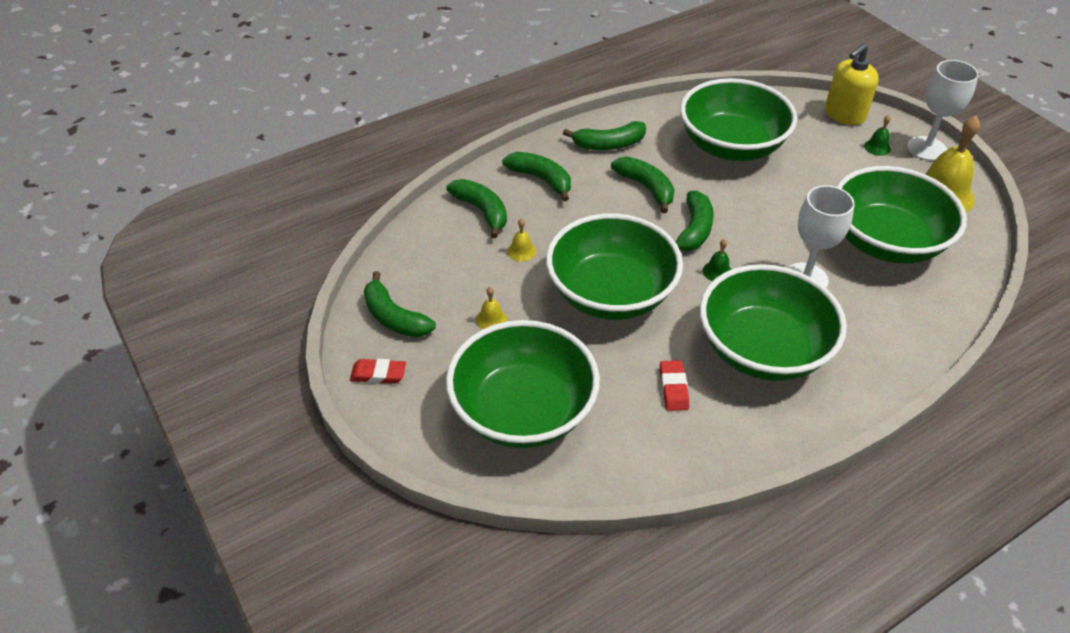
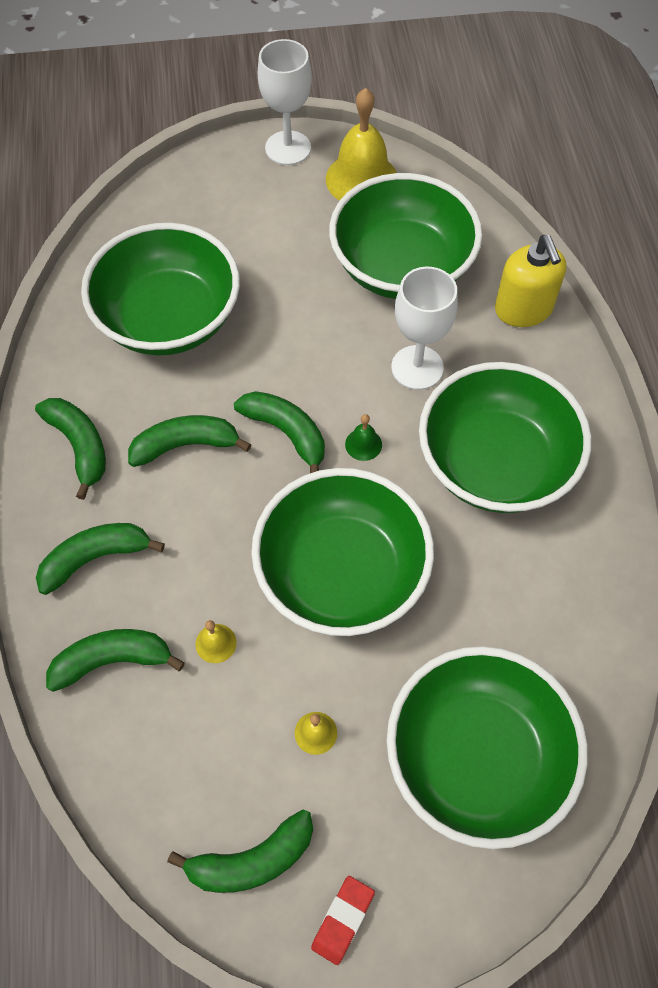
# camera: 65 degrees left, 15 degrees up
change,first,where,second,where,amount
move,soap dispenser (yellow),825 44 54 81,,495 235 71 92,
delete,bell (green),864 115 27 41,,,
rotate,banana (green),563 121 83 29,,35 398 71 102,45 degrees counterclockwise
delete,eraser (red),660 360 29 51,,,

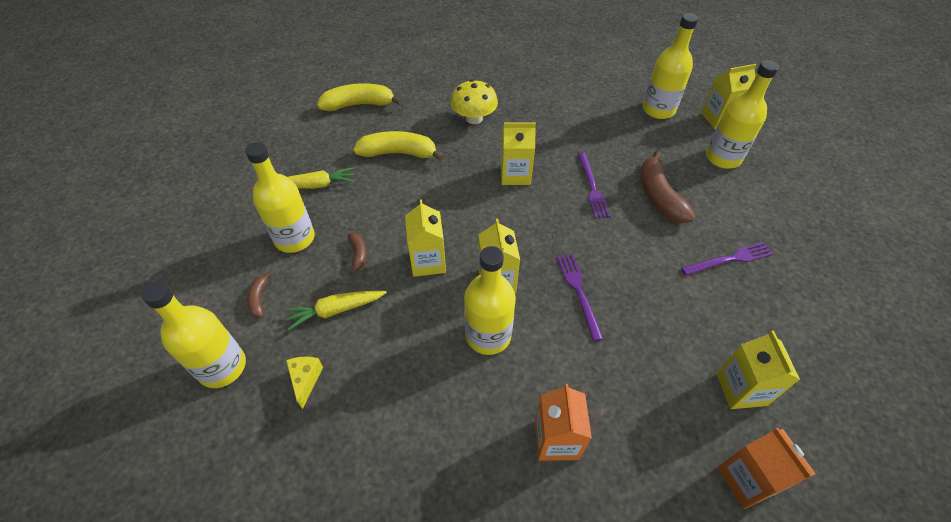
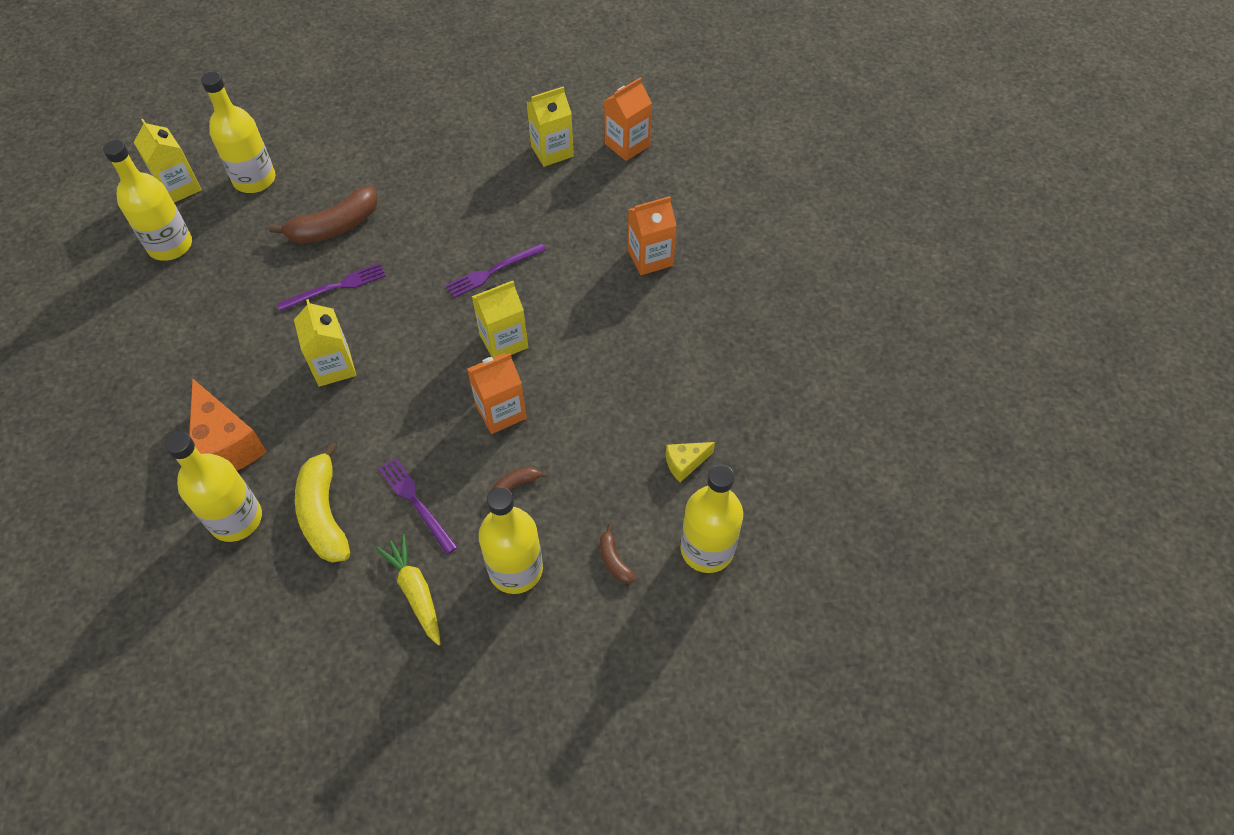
# camera: 110 degrees left, 5 degrees up
change,first,where,second,where,amount
replace,mushroom (yellow),451 79 47 45,cheese (orange),189 378 78 92,
delete,banana (yellow),317 83 85 28,,,
recolor,carton (yellow),405 199 41 78,carton (orange),467 353 60 81,
move,fork (purple),681 242 92 34,,378 457 80 97,
move,bottle (yellow),464 246 52 109,,165 431 97 111,
rotate,banana (brown),247 271 25 46,,600 524 36 60,90 degrees clockwise
delete,carrot (yellow),284 291 103 40,,,

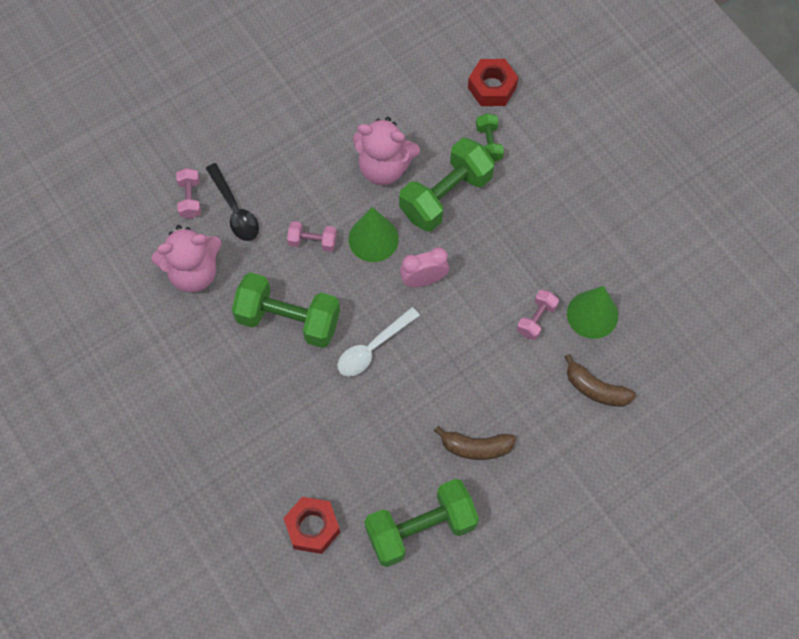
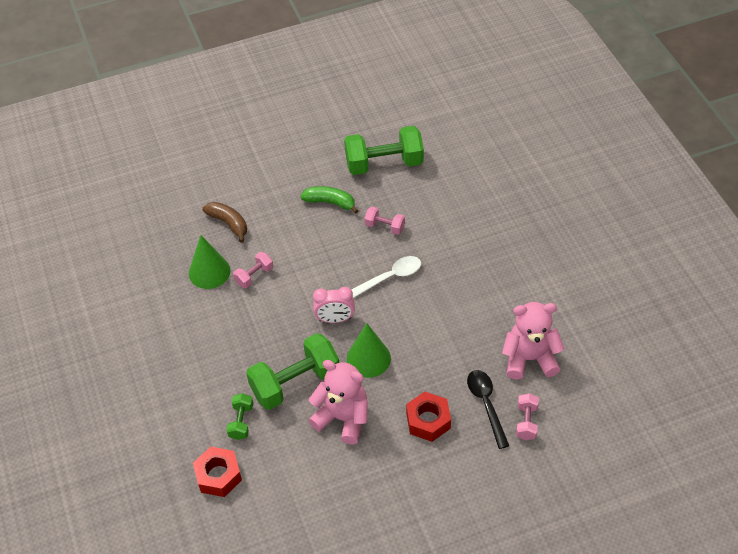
# camera: 165 degrees left, 15 degrees down
change,first,where,second,where,amount
move,dumbbell (pink),287 221 50 31,,364 207 41 28,
delete,dumbbell (green),232 272 108 76,,,
recolor,banana (brown),434 426 82 34,banana (green),300 186 59 28,
move,nut (red),283 497 57 57,,406 392 45 50,

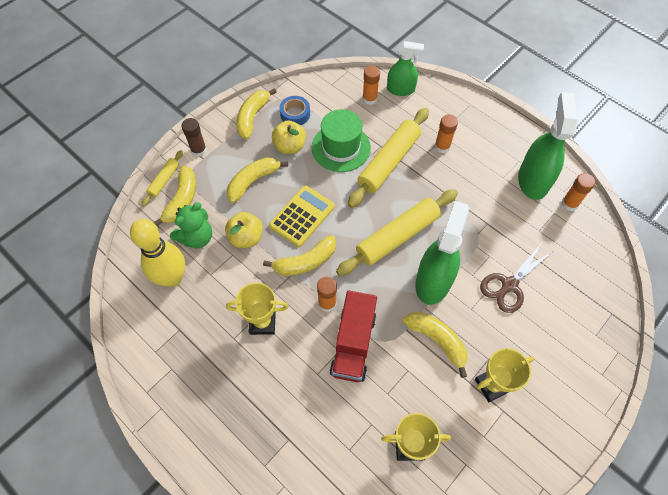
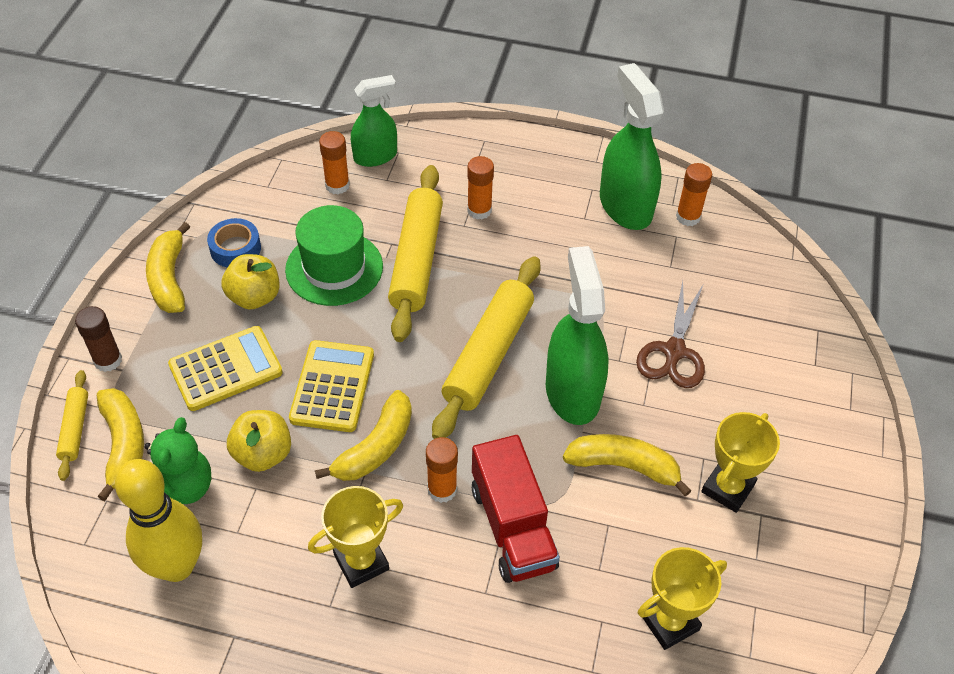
# camera: 30 degrees left, 10 degrees down
change,first,where,second,where,amount
replace,banana (yellow),227 157 61 46,calculator (yellow),168 326 115 85,

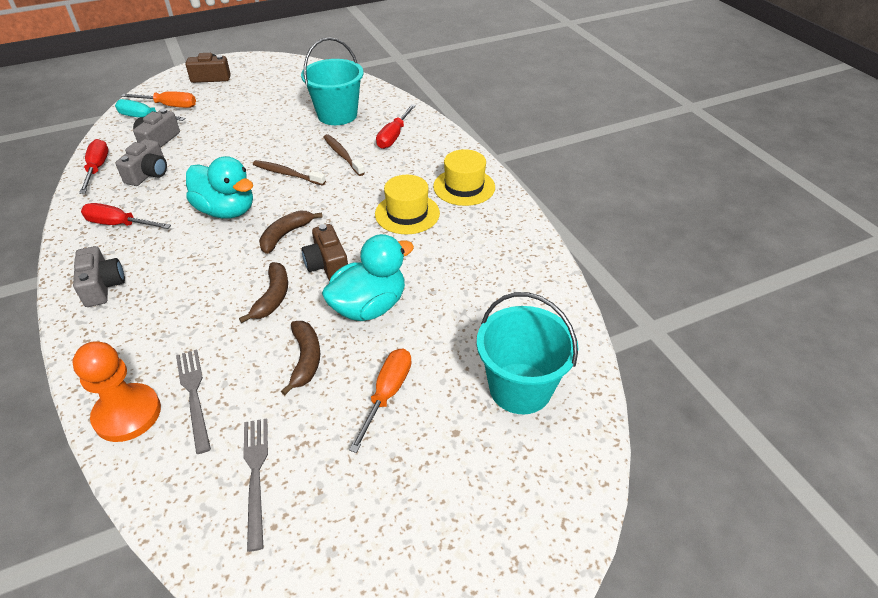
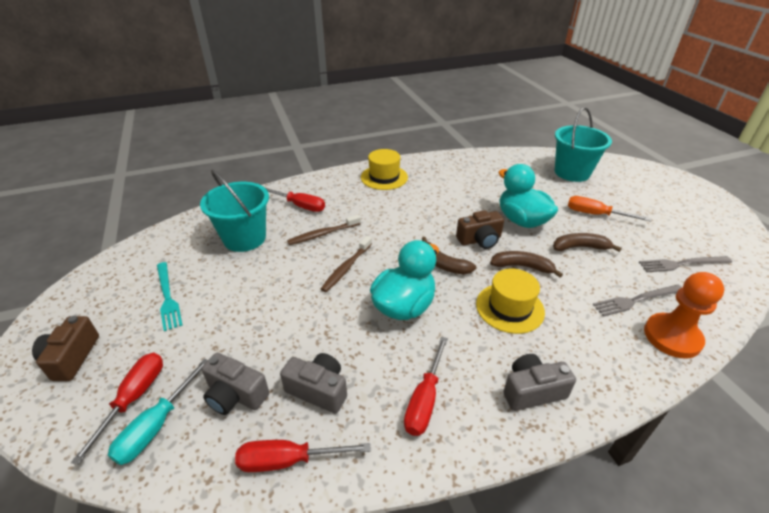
# camera: 85 degrees left, 5 degrees down
change,first,where,second,where,amount
recolor,screwdriver (orange),121 91 75 17,screwdriver (red),71 353 92 112,
move,hat (yellow),375 175 65 59,,476 269 69 65,
insert,,,fork (turquoise),157 262 26 69,

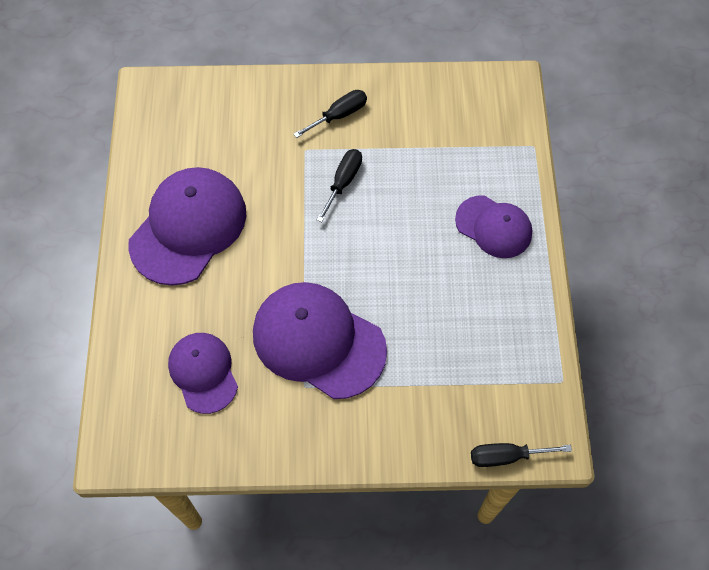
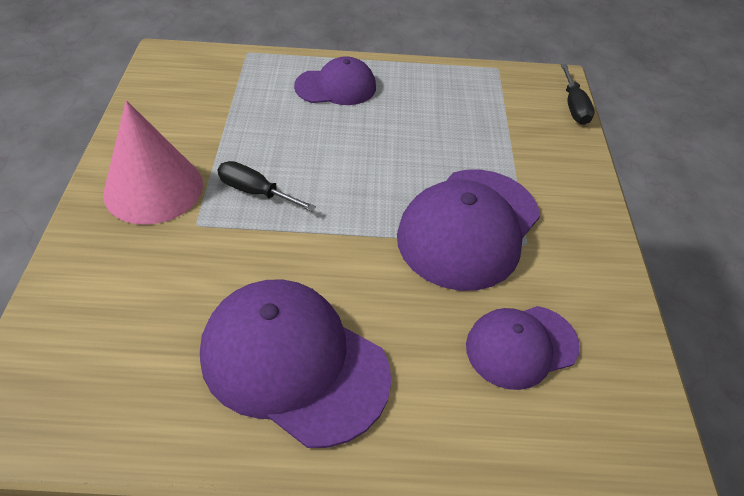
# camera: 90 degrees left, 15 degrees down
change,first,where,second,where,amount
replace,screwdriver (black),293 90 74 48,cone (pink),103 100 100 125,
rotate,cap (purple),455 195 77 63,,294 56 82 49,45 degrees clockwise

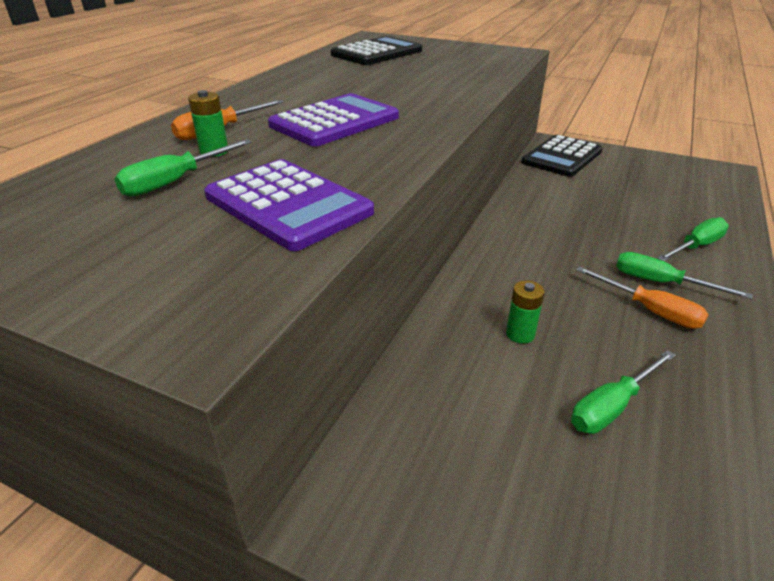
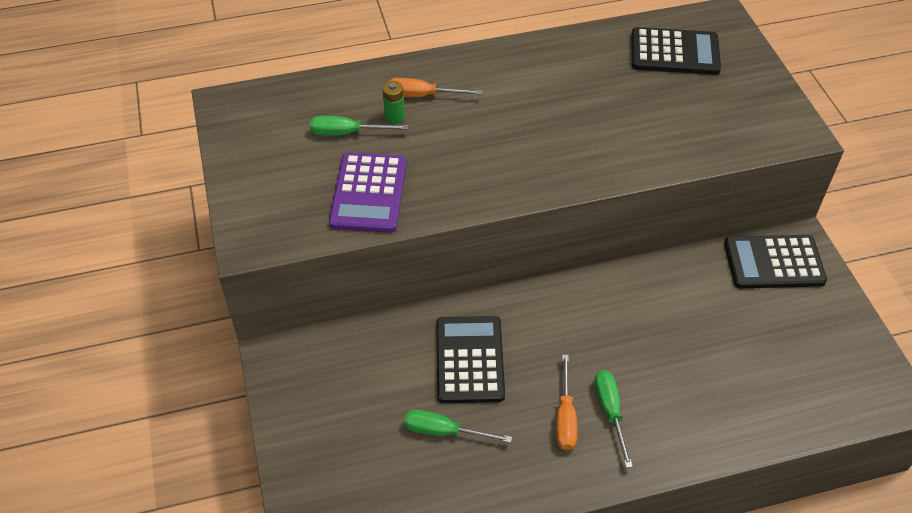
# camera: 50 degrees right, 15 degrees up
change,first,where,second,where,amount
delete,calculator (purple),268 93 131 53,,,
delete,screwdriver (green),657 217 72 44,,,
replace,battery (green),506 281 39 63,calculator (black),436 316 69 87,

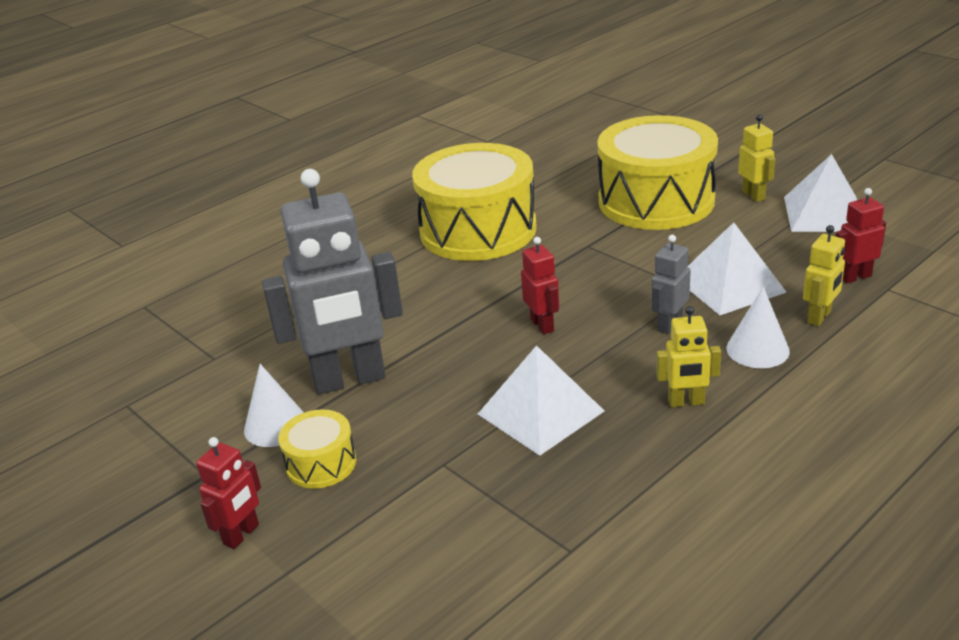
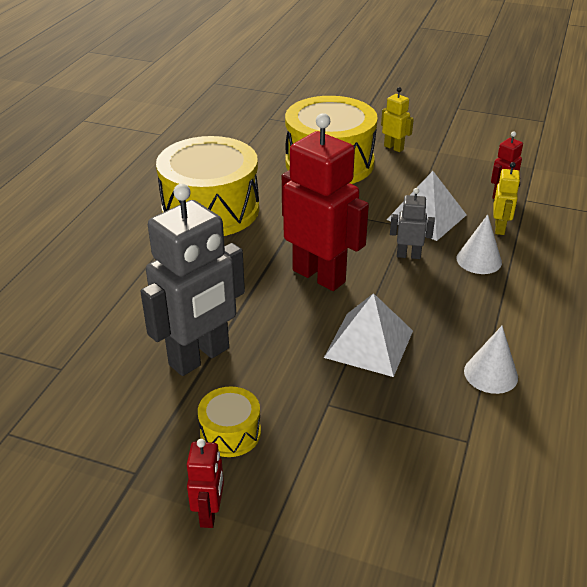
# camera: 30 degrees left, 5 degrees up
change,first,where,second,where,amount
delete,pyramid (white),784 154 73 78,,,
rotate,robot (grey),651 235 40 99,,390 188 45 71,90 degrees clockwise
resize,robot (red),521 237 38 97,,282 113 87 178,x2.17
delete,robot (yellow),656 306 65 101,,,
move,cone (white),244 364 60 83,,464 326 54 68,

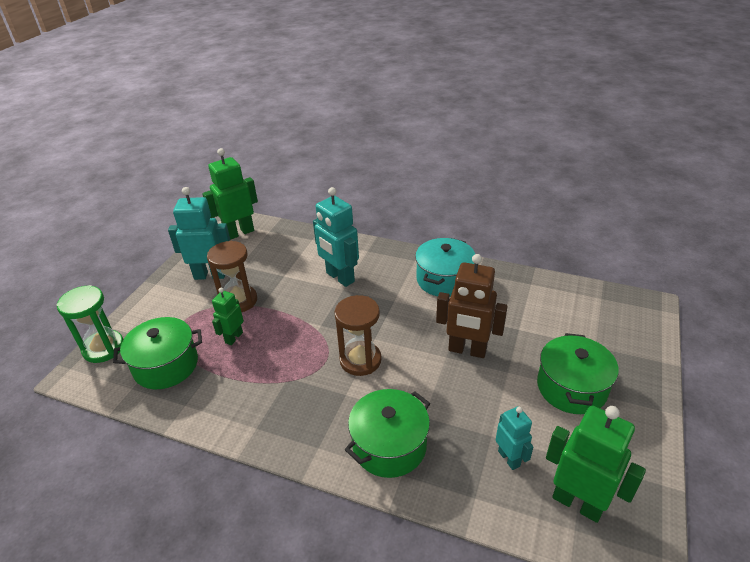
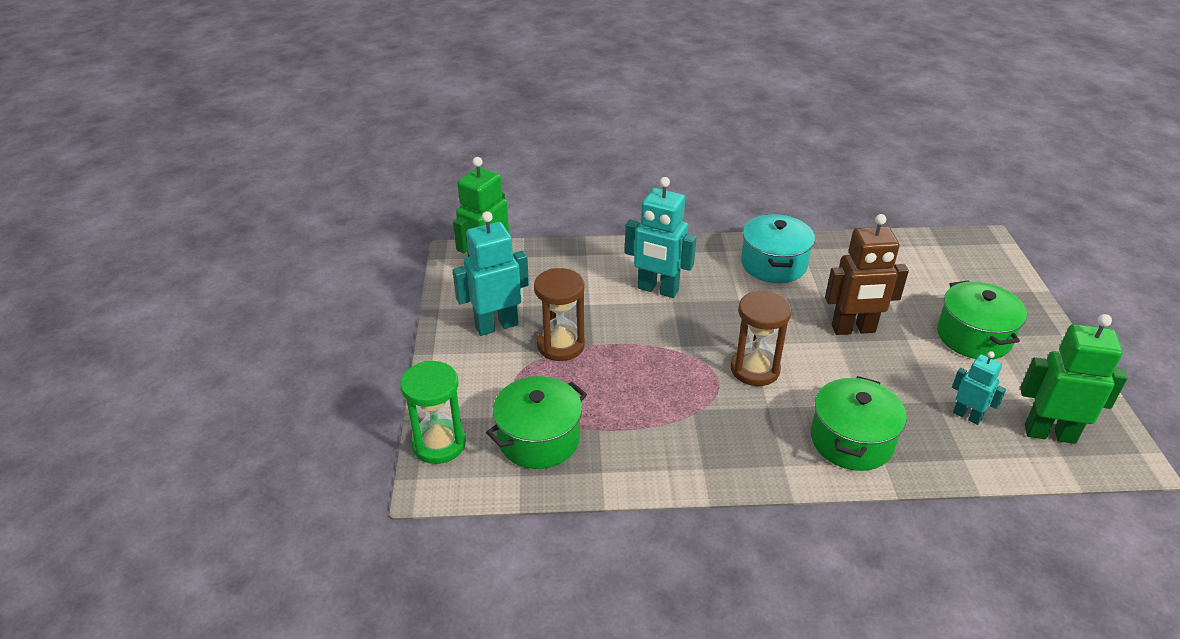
# camera: 25 degrees left, 0 degrees up
change,first,where,second,where,amount
delete,robot (green),212 288 32 57,,,

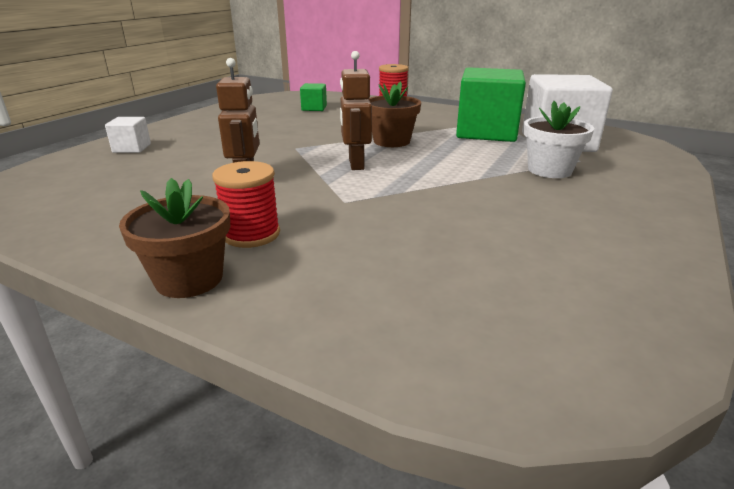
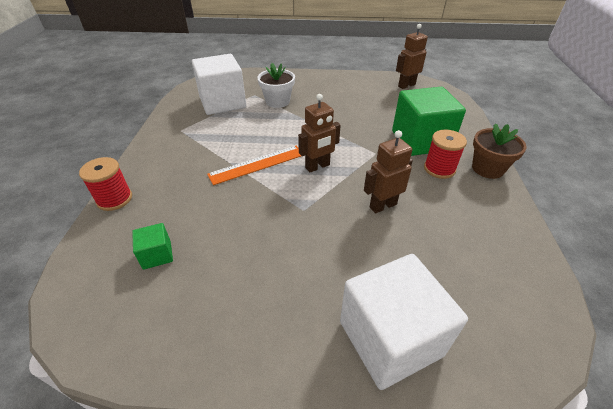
# camera: 115 degrees left, 15 degrees up
change,first,where,second,where,amount
move,cube (green),456 67 70 75,,392 87 74 69,
replace,flower pot (brown),369 81 52 66,ruler (orange),207 146 94 39,
resize,cube (white),105 117 46 36,,340 254 128 136,x2.19
insert,,,robot (brown),396 24 32 65,

